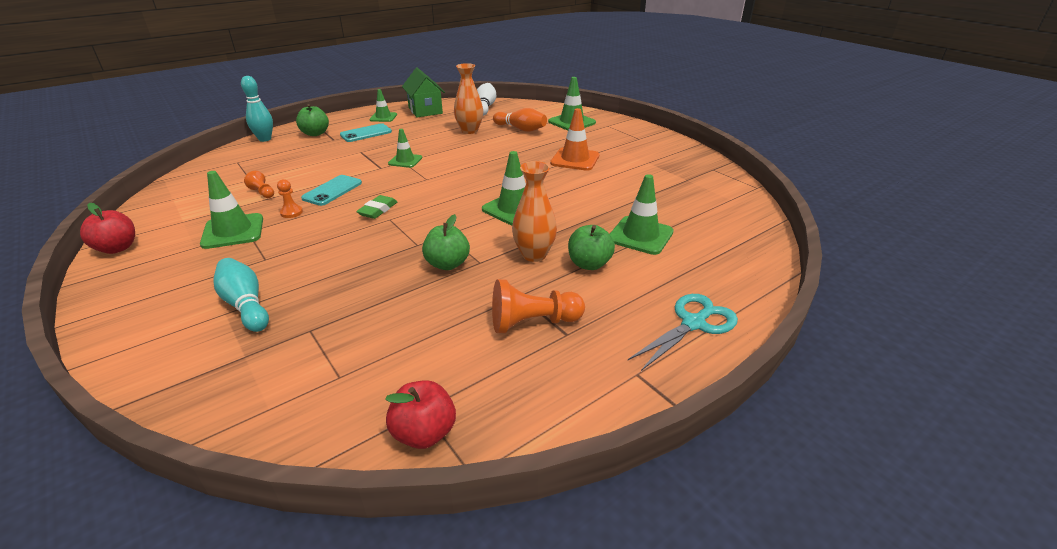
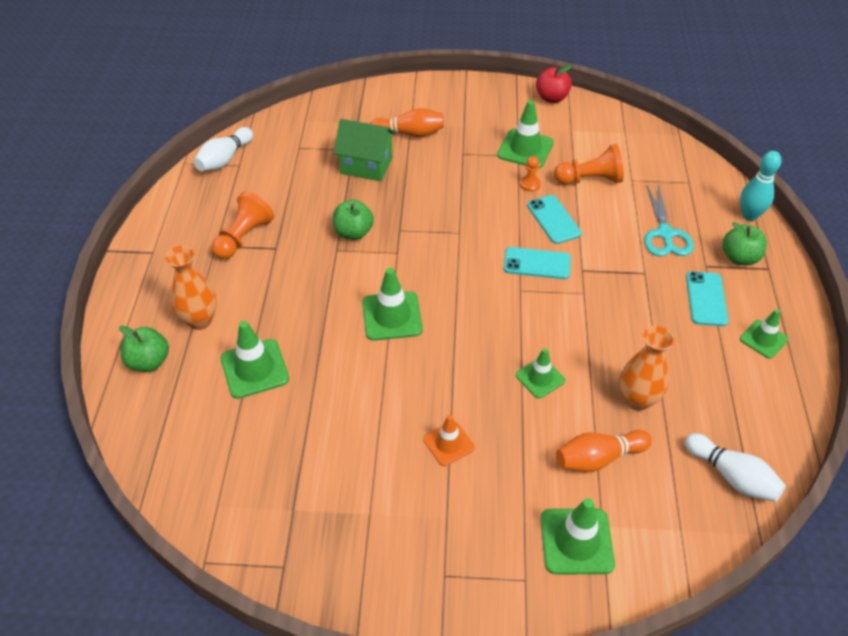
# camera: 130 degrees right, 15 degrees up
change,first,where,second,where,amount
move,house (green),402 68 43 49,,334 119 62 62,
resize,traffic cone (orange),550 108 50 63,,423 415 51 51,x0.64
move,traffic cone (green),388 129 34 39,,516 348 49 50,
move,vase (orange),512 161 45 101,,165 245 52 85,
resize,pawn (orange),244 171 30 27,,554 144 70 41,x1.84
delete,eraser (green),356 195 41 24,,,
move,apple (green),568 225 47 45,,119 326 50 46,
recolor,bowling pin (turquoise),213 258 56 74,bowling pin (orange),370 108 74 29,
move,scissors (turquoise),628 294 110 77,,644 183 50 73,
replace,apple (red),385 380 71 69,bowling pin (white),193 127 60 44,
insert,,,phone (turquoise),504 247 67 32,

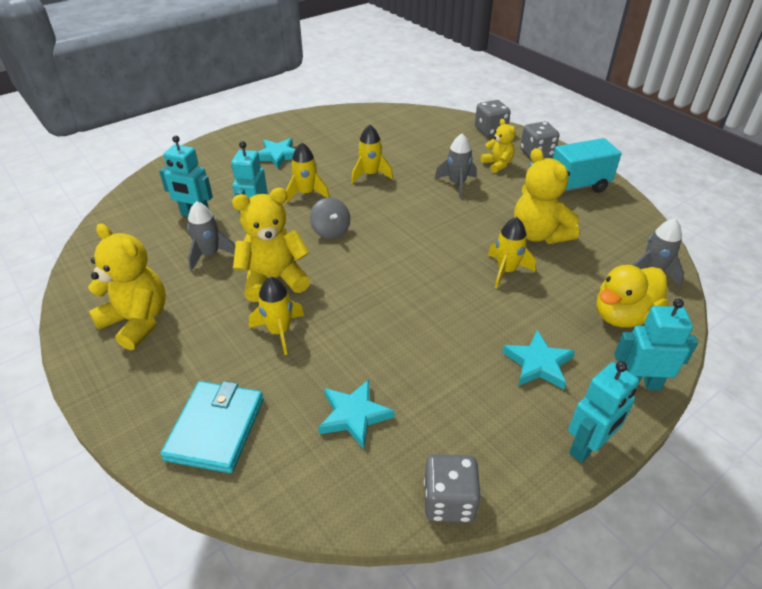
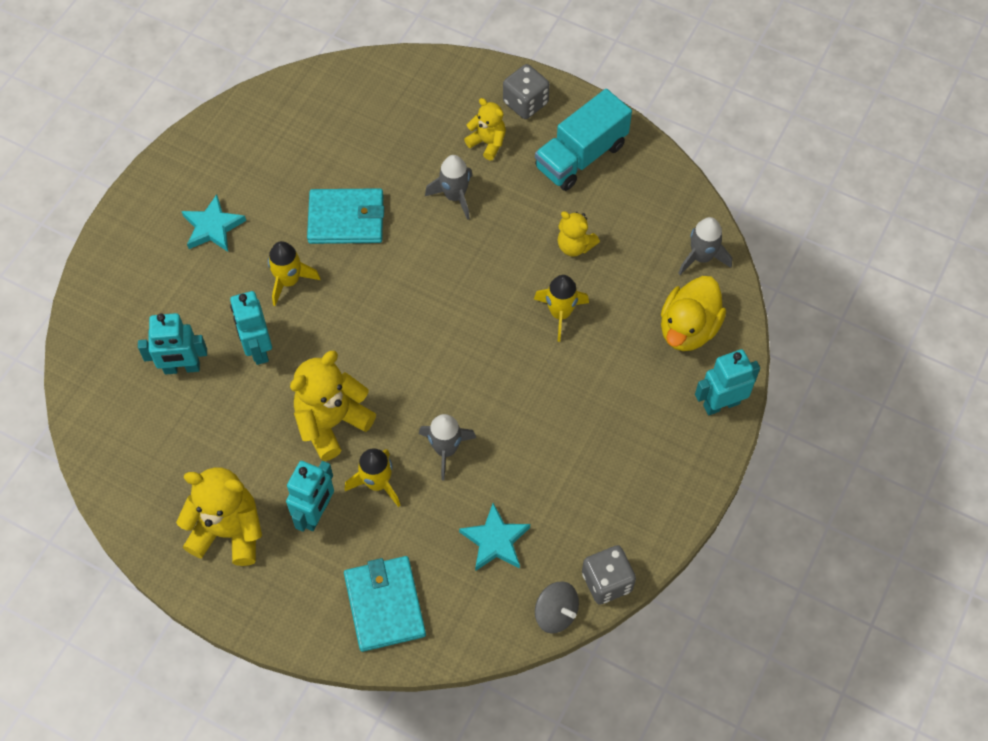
# camera: 25 degrees left, 20 degrees up
change,first,where,second,where,amount
delete,dice (grey),475 100 35 36,,,
replace,rocket (yellow),351 125 42 59,wallet (turquoise),307 188 77 56,
resize,teddy bear (yellow),514 148 65 96,,558 211 42 46,x0.58
move,spinning top (grey),310 198 40 41,,535 582 44 51,
move,rocket (grey),187 201 48 70,,419 414 57 66,
delete,star (turquoise),502 330 73 59,,,
move,robot (turquoise),568 361 71 102,,286 461 48 71,

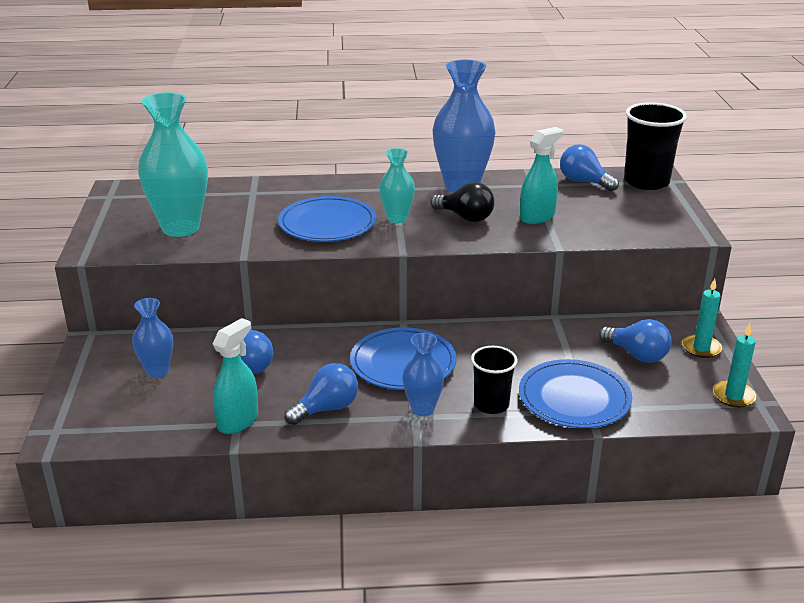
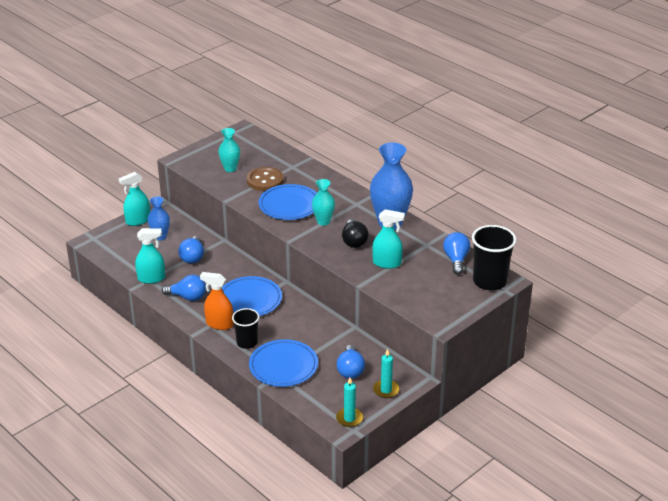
# camera: 50 degrees right, 5 degrees up
change,first,where,second,where,amount
resize,vase (turquoise),138 92 70 145,,218 128 22 44,x0.54
replace,vase (blue),402 333 42 83,spray bottle (orange),200 272 34 58,
insert,,,button (brown),247 167 37 24,
insert,,,spray bottle (turquoise),119 172 31 54,

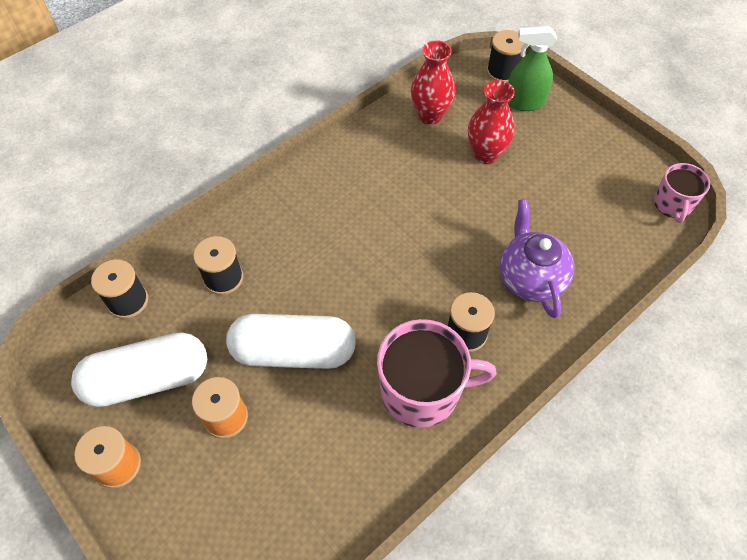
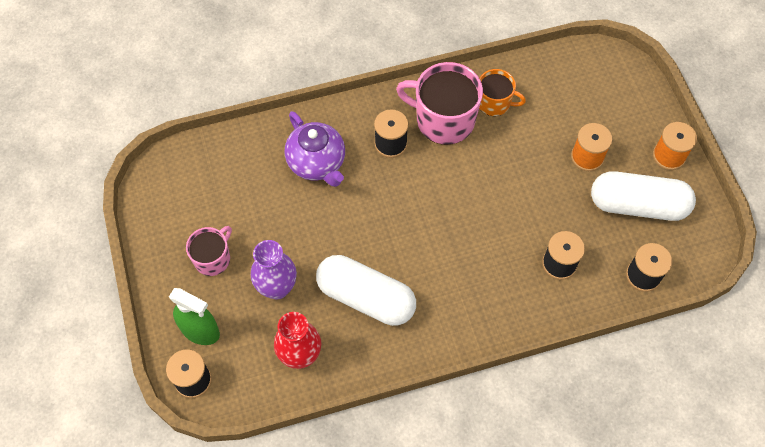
# camera: 155 degrees left, 5 degrees up
change,first,where,second,where,amount
recolor,vase (red),468 80 47 84,vase (purple),251 240 46 59,
move,mug (pink),654 163 56 60,,186 226 46 50,
rotate,teapot (purple),499 199 75 119,,285 111 60 76,45 degrees counterclockwise
move,capsule (white),226 314 130 55,,316 255 100 71,
insert,,,mug (orange),479 69 47 47,

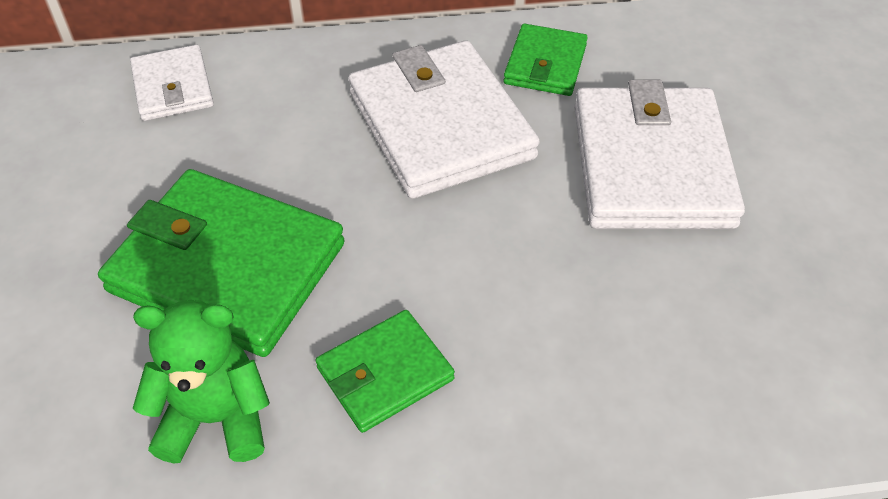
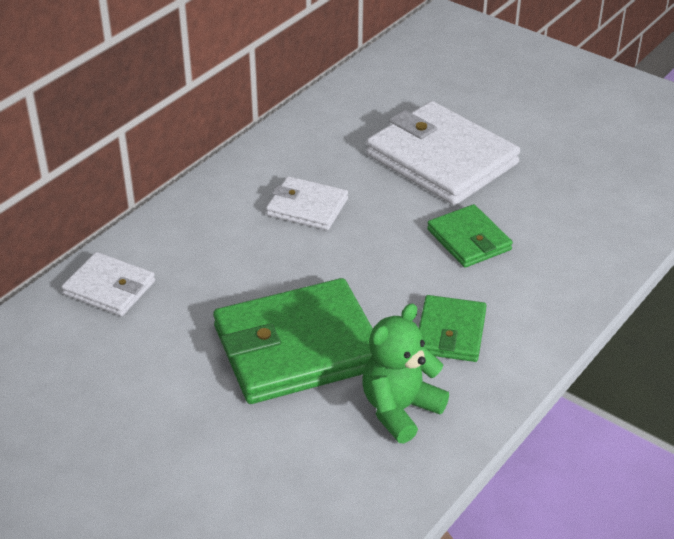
# camera: 45 degrees left, 10 degrees down
change,first,where,second,where,amount
move,wallet (green),503 24 85 72,,427 204 86 64,
resize,wallet (white),348 40 192 159,,266 176 82 54,x0.53

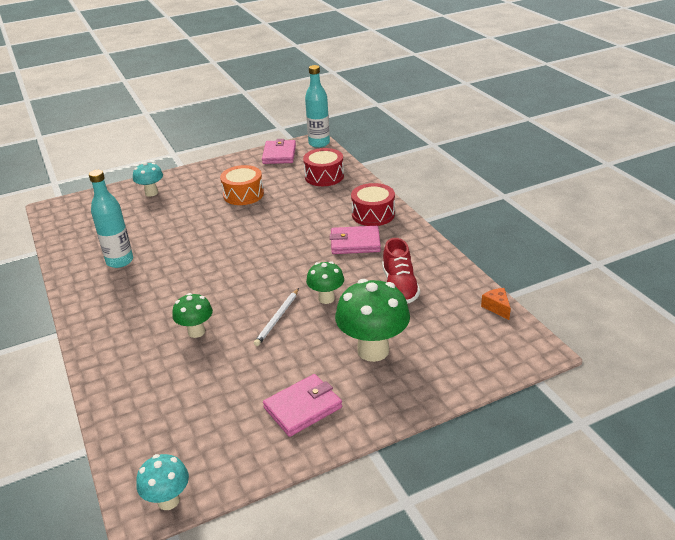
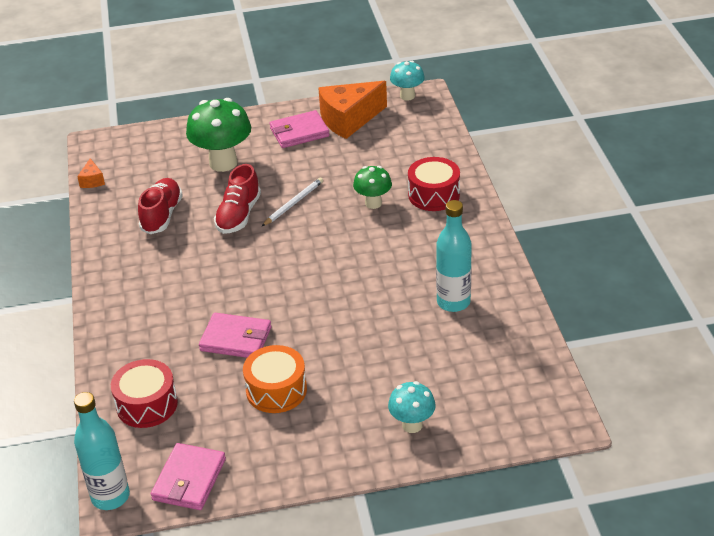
# camera: 165 degrees left, 5 degrees up
change,first,where,second,where,amount
move,drum (red),351 183 44 43,,408 157 52 54,
move,wallet (pink),330 226 51 28,,199 313 72 45,
replace,mushroom (green),306 261 38 43,shoe (red),214 164 47 70,
insert,,,cheese (orange),318 81 69 58,

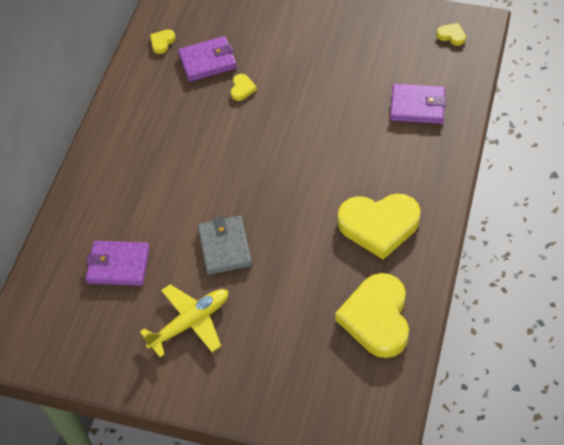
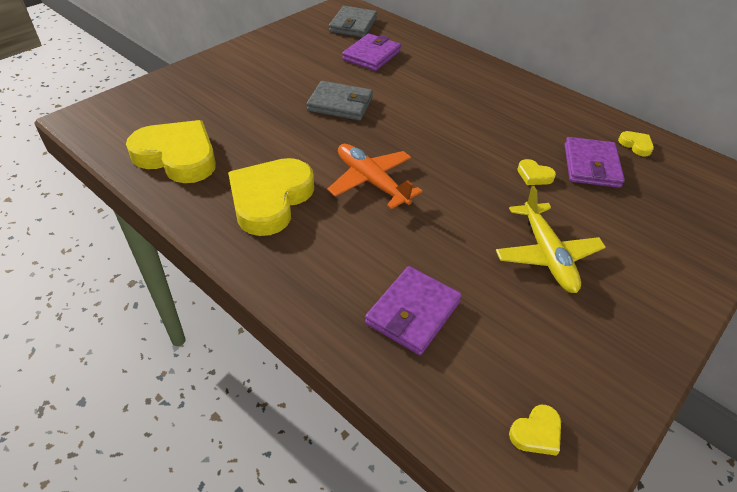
# camera: 110 degrees right, 10 degrees down
change,first,where,second,where,amount
move,plane (yellow),140 284 88 73,,496 186 110 107,
insert,,,wallet (grey),329 6 48 32,
insert,,,plane (orange),327 144 95 65,

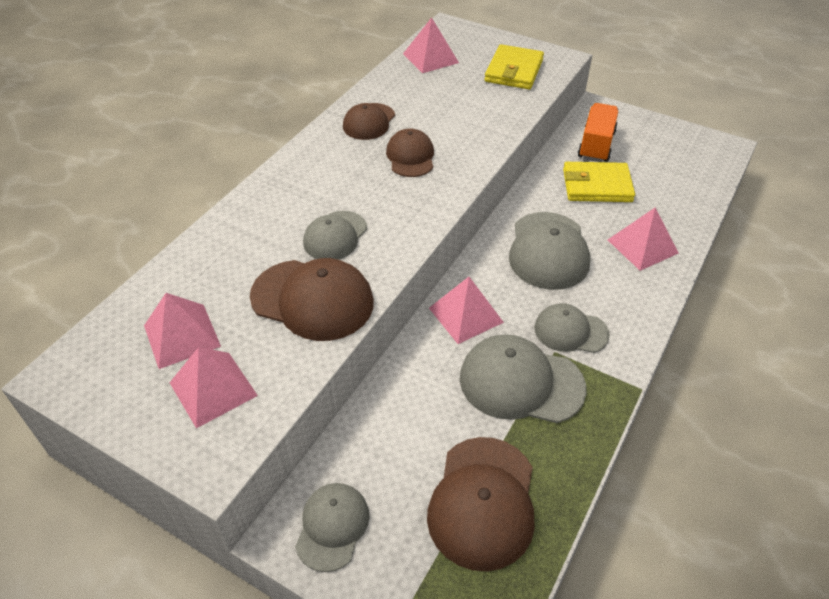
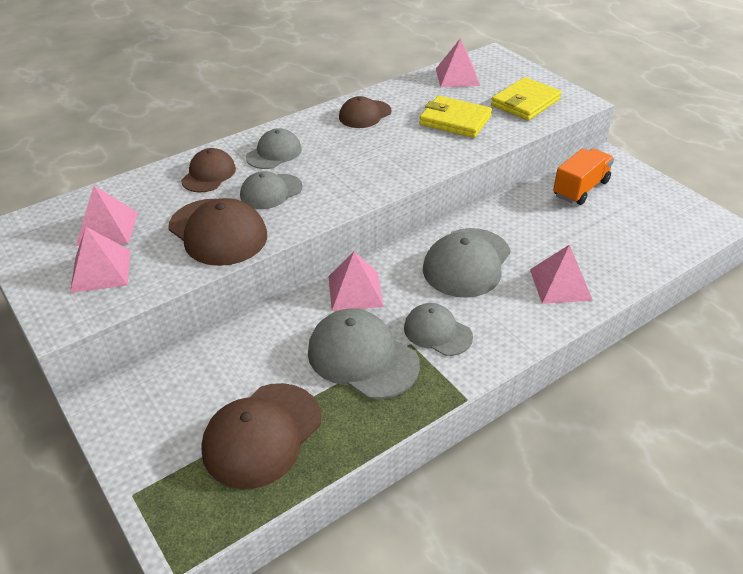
# camera: 25 degrees right, 5 degrees down
change,first,where,second,where,amount
move,cap (brown),386 128 48 49,,181 148 55 44,
move,wallet (yellow),563 162 72 40,,419 96 73 42,
move,cap (grey),295 483 75 89,,246 128 56 41,

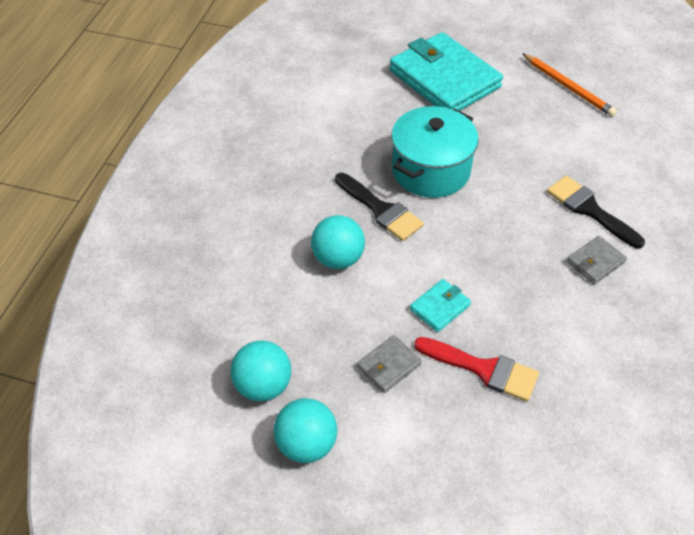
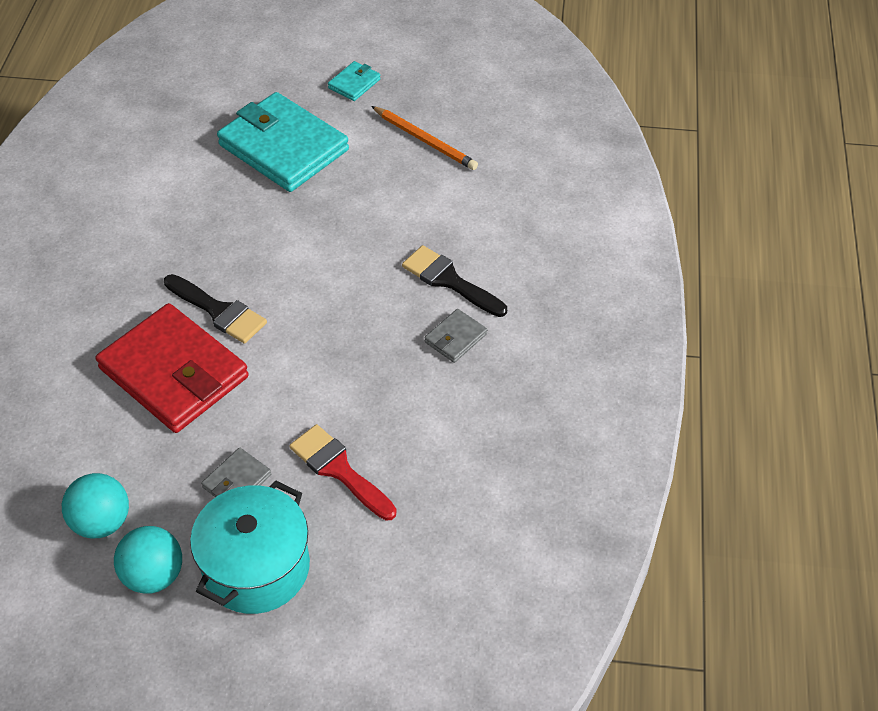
# camera: 10 degrees left, 0 degrees up
change,first,where,second,where,amount
move,pot (turquoise),391 106 88 92,,190 481 120 133,
replace,ball (turquoise),311 215 54 54,wallet (red),96 303 153 130,
move,wallet (turquoise),410 279 61 53,,328 61 53 40,
rotate,brush (red),414 337 125 65,,289 424 108 97,150 degrees counterclockwise

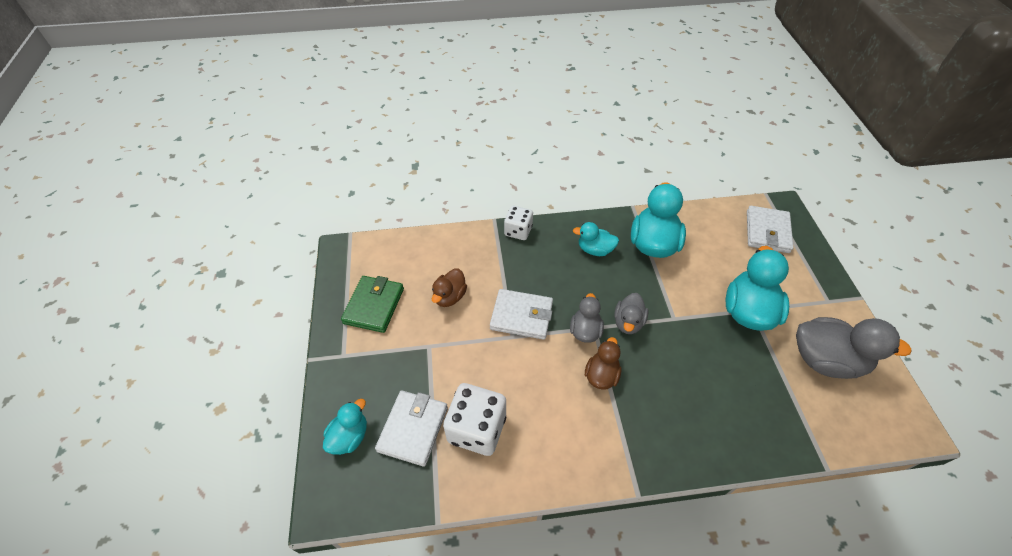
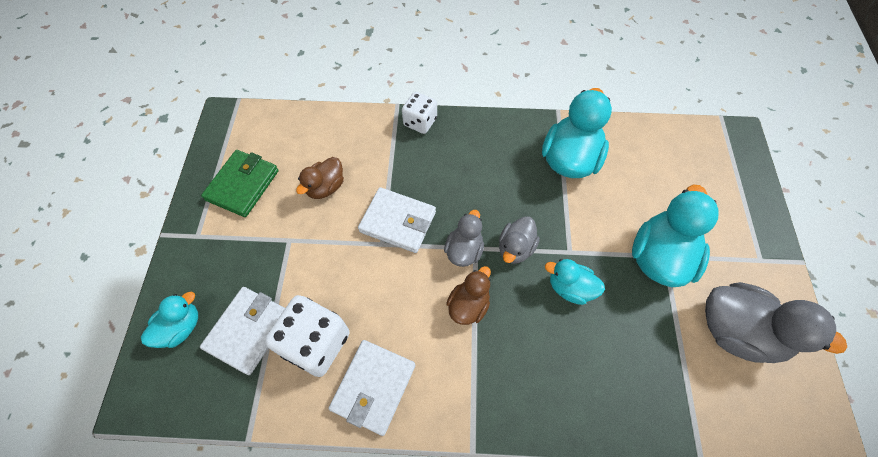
# camera: 10 degrees right, 10 degrees up
change,first,where,second,where,amount
move,wallet (white),747 206 47 47,,328 340 87 96,
move,duck (turquoise),573 222 46 34,,545 259 60 46,

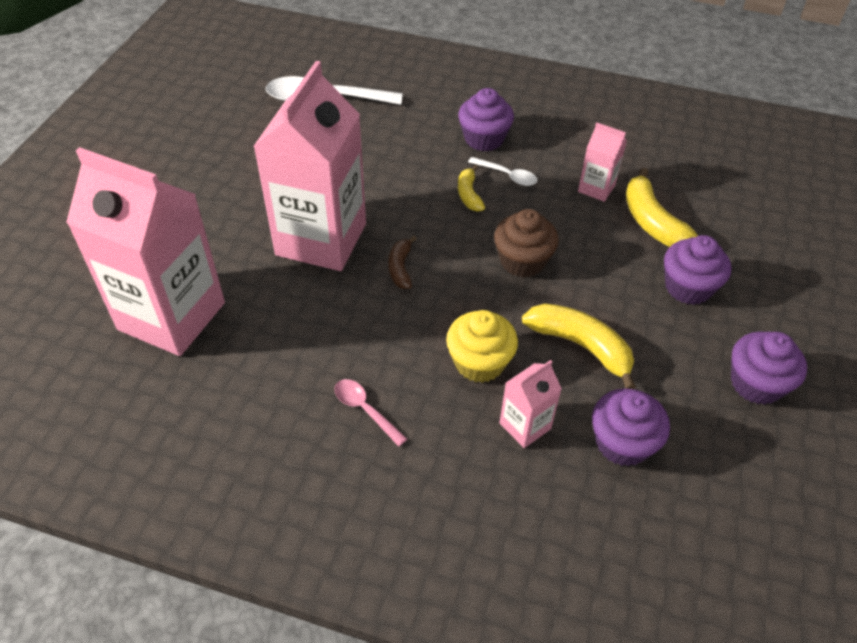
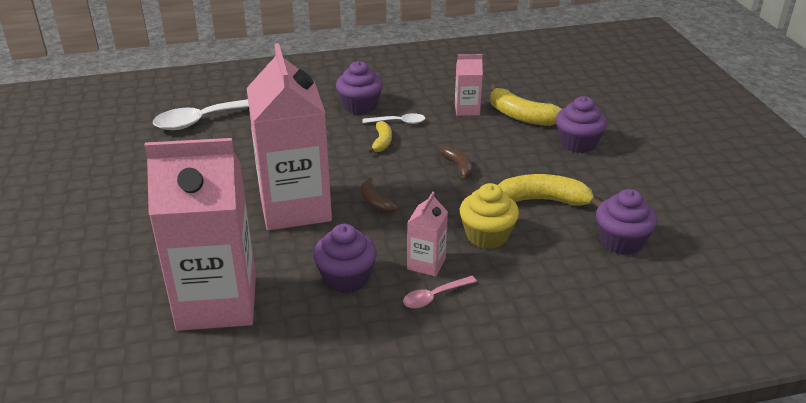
# camera: 30 degrees left, 15 degrees down
change,first,where,second,where,amount
rotate,banana (yellow),458 165 27 47,,366 121 26 32,135 degrees counterclockwise
replace,cupcake (brown),494 209 65 69,banana (brown),439 146 34 35,
move,cupcake (purple),731 331 76 74,,313 224 64 69,
move,carton (pink),499 360 63 88,,407 191 41 86,
rotate,spoon (pink),334 379 73 68,,403 276 74 32,45 degrees counterclockwise

